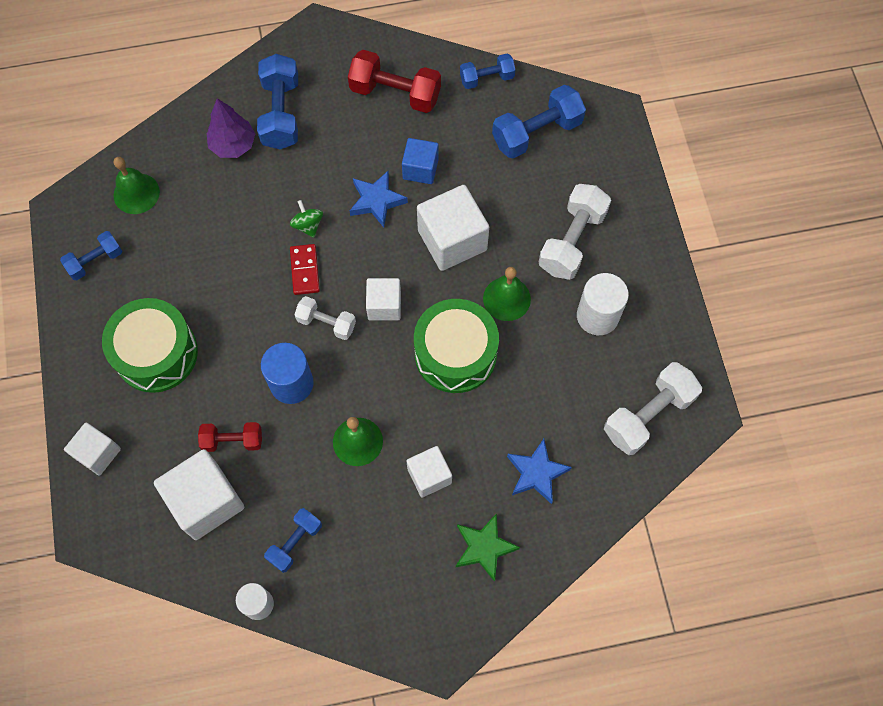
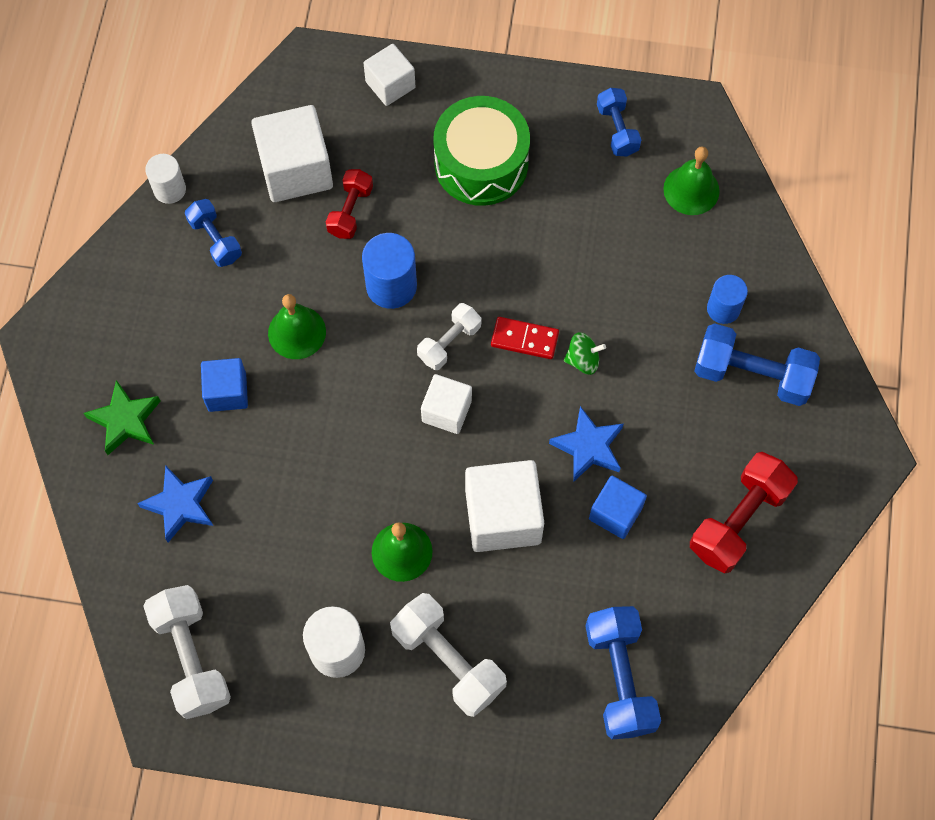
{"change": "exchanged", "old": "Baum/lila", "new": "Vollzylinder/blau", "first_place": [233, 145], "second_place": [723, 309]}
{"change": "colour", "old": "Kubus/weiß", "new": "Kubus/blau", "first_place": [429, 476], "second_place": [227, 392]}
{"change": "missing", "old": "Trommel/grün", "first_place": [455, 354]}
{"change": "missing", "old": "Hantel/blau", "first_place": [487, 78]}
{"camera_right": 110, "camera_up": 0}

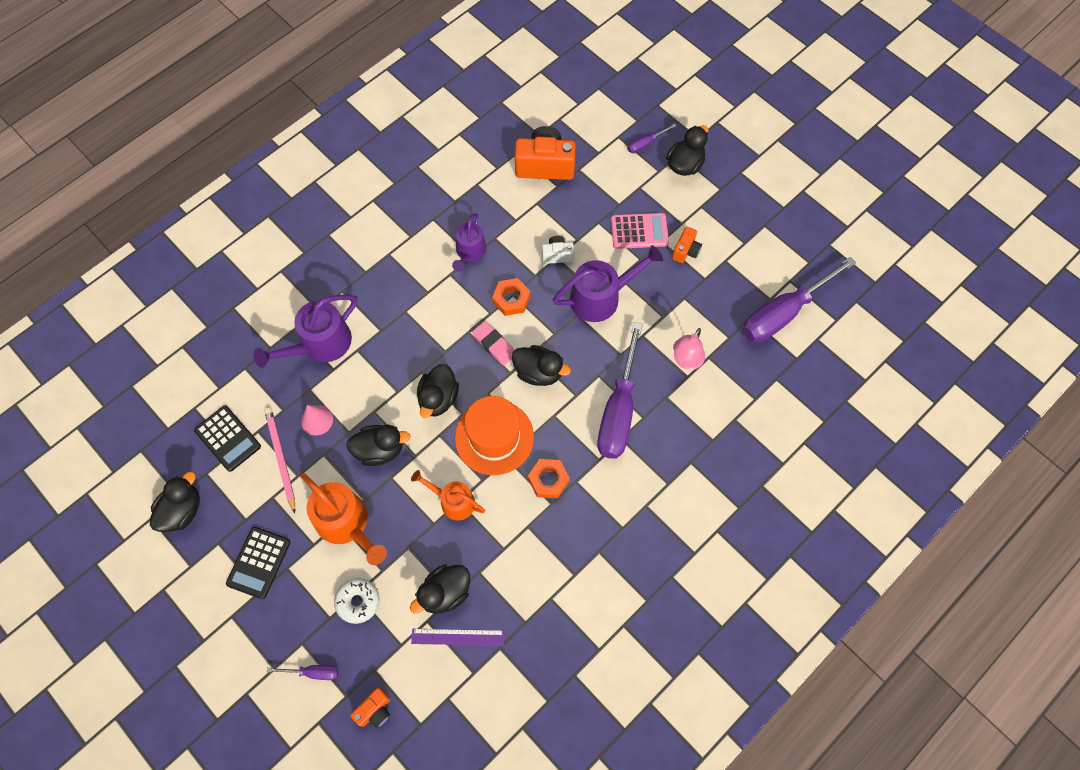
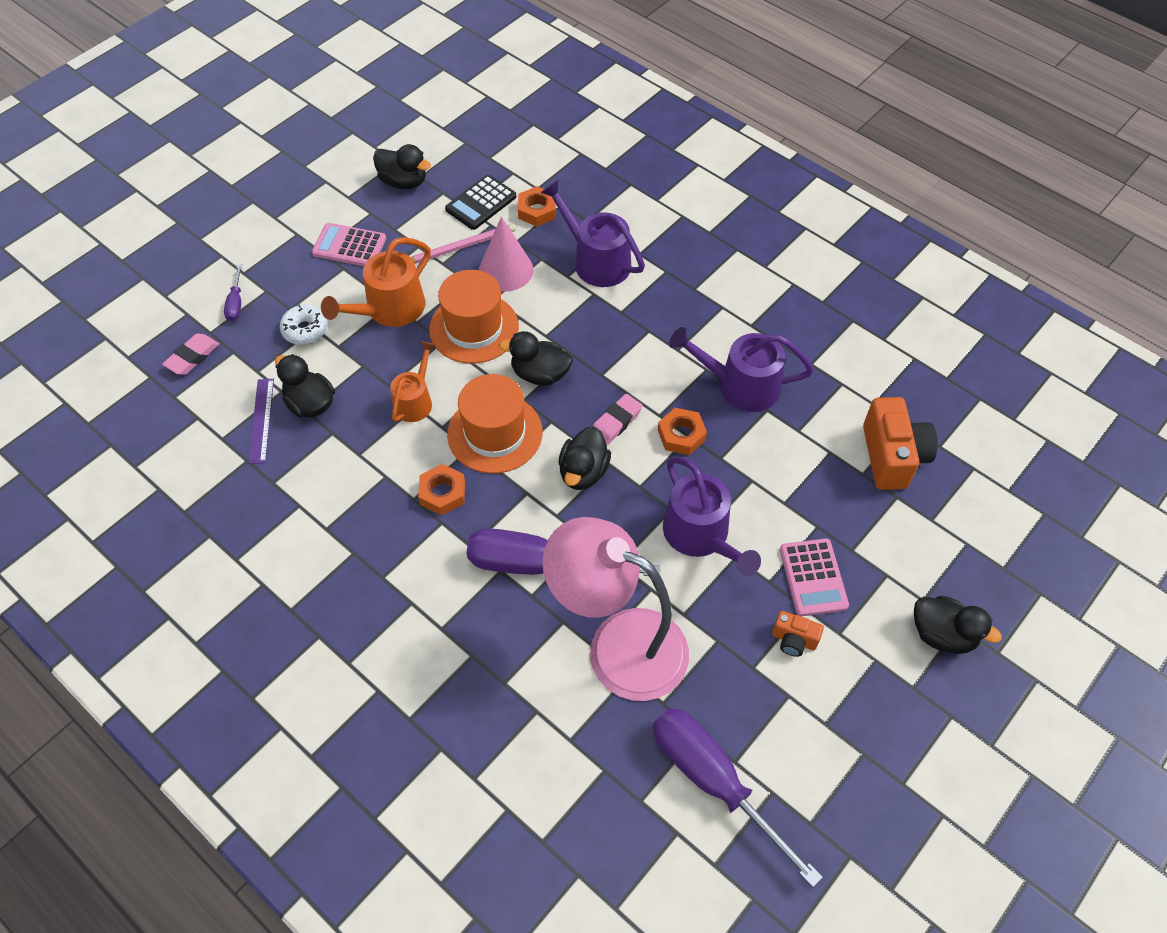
{"change": "colour", "old": "Taschenrechner/schwarz", "new": "Taschenrechner/rosa", "first_place": [259, 563], "second_place": [349, 246]}
{"change": "size", "old": "Kegel/rosa", "first_place": [317, 420], "second_place": [506, 270], "factor": 1.57}
{"change": "exchanged", "old": "Ente/schwarz", "new": "Hut/orange", "first_place": [380, 450], "second_place": [474, 328]}
{"change": "exchanged", "old": "Kamera/orange", "new": "Radiergummi/rosa", "first_place": [375, 710], "second_place": [192, 357]}
{"change": "size", "old": "Gießkanne/lila", "first_place": [469, 252], "second_place": [740, 386], "factor": 1.57}
{"change": "missing", "old": "Kamera/weiß", "first_place": [557, 255]}
{"change": "missing", "old": "Schraubenzieher/lila", "first_place": [645, 144]}
{"change": "size", "old": "Lampe/rosa", "first_place": [685, 361], "second_place": [618, 645], "factor": 2.24}
{"change": "appeared", "new": "Sechskantmutter/orange", "second_place": [537, 210]}
{"camera_right": 85, "camera_up": -10}

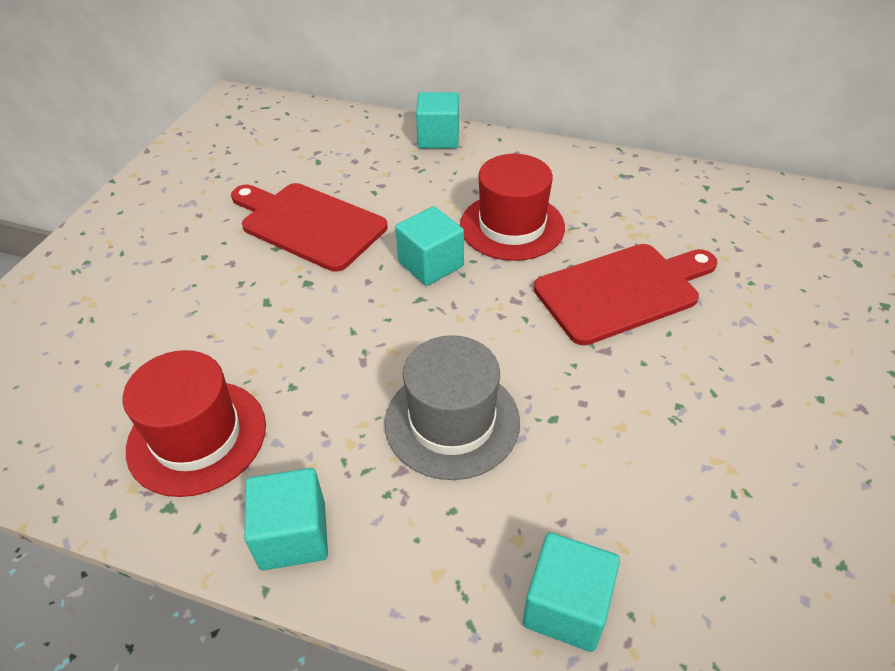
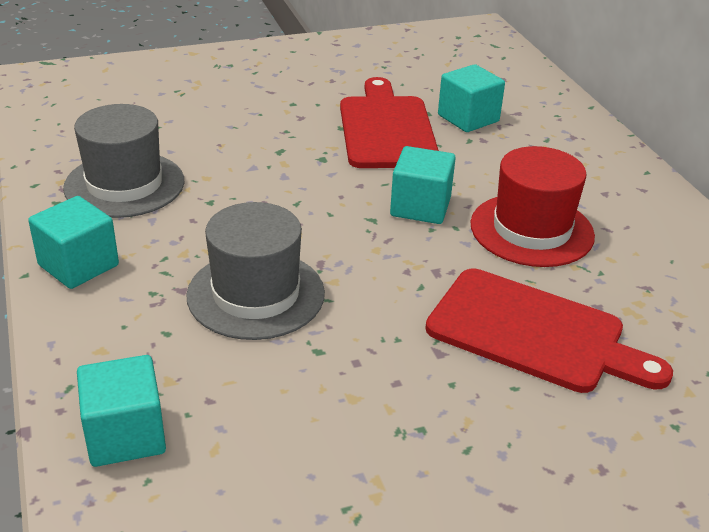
{"change": "colour", "old": "Hut/rot", "new": "Hut/grau", "first_place": [197, 436], "second_place": [124, 184]}
{"change": "relocated", "old": "Kubus/türkis", "first_place": [438, 138], "second_place": [468, 118]}
{"camera_right": 50, "camera_up": -10}

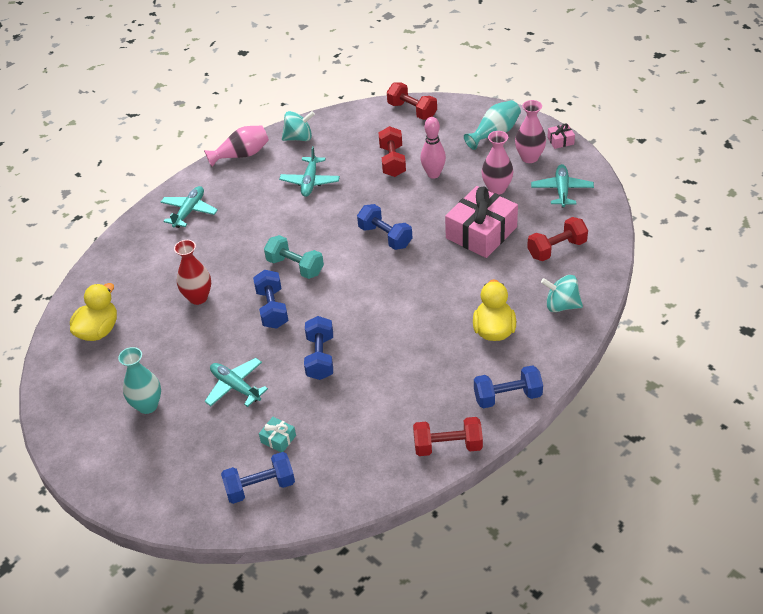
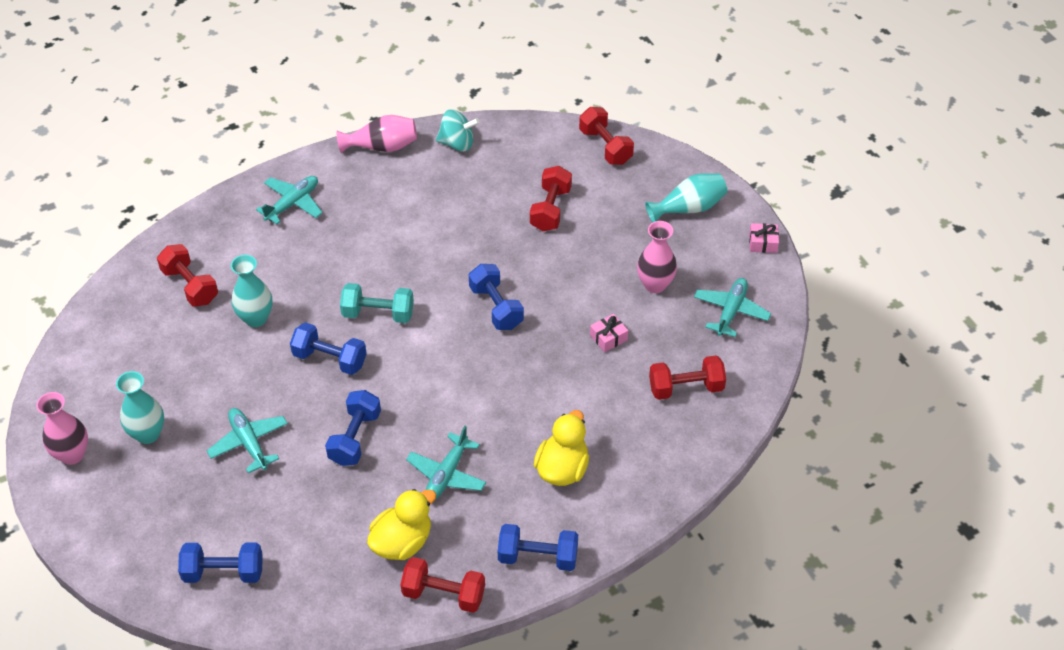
{"change": "relocated", "old": "Ente/gelb", "first_place": [98, 330], "second_place": [402, 542]}
{"change": "colour", "old": "Vase/rot", "new": "Vase/türkis", "first_place": [198, 297], "second_place": [256, 318]}
{"change": "spun", "old": "Hantel/blau", "first_place": [272, 308], "second_place": [330, 359], "degrees": -75}
{"change": "missing", "old": "Geschenk/türkis", "first_place": [278, 439]}
{"change": "spun", "old": "Hantel/türkis", "first_place": [295, 267], "second_place": [378, 313], "degrees": -45}
{"change": "relocated", "old": "Flugzeug/türkis", "first_place": [310, 182], "second_place": [447, 474]}
{"change": "missing", "old": "Bowlingkegel/rosa", "first_place": [433, 174]}
{"change": "size", "old": "Geschenk/rosa", "first_place": [481, 233], "second_place": [608, 337], "factor": 0.42}
{"change": "relocated", "old": "Vase/rosa", "first_place": [529, 157], "second_place": [72, 454]}
{"change": "missing", "old": "Kreisel/türkis", "first_place": [561, 305]}
{"change": "appeared", "new": "Hantel/rot", "second_place": [190, 286]}
{"camera_right": 15, "camera_up": 5}

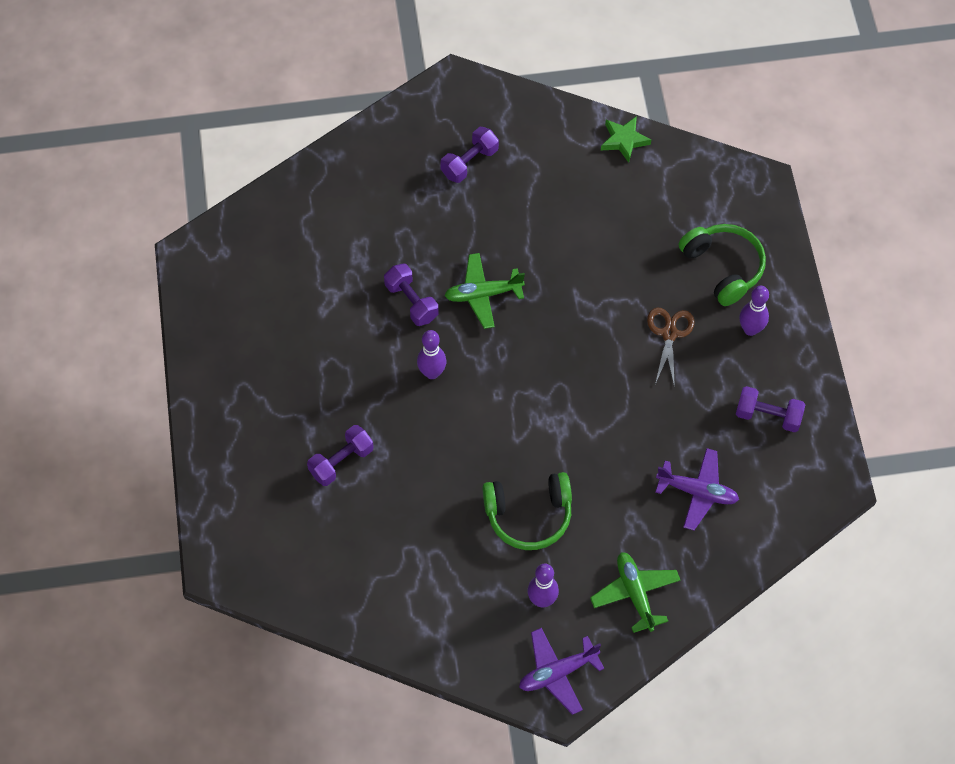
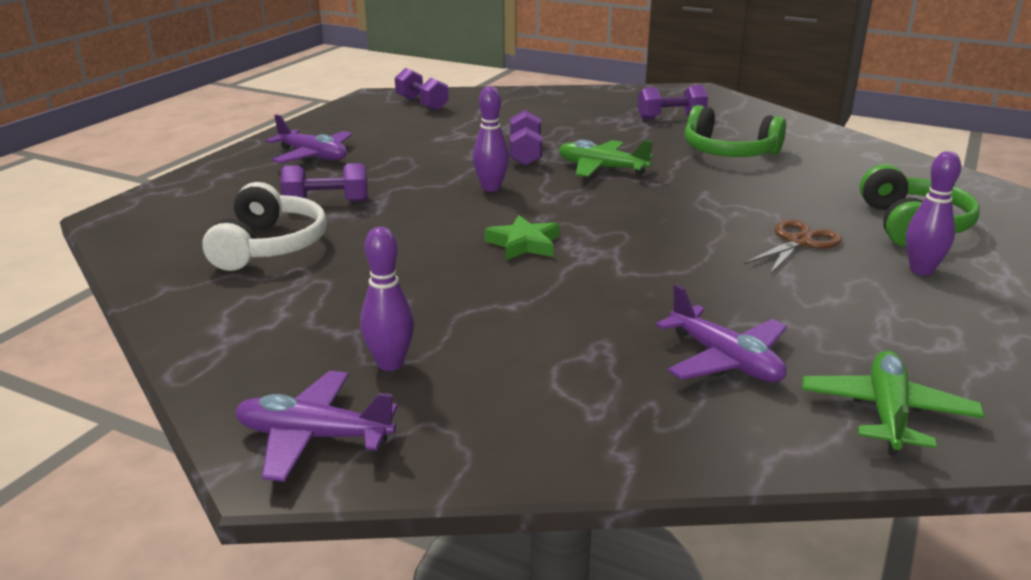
{"change": "relocated", "old": "Kopfhörer/grün", "first_place": [529, 515], "second_place": [729, 152]}
{"change": "relocated", "old": "Flugzeug/grün", "first_place": [635, 594], "second_place": [887, 413]}
{"change": "relocated", "old": "Stern/grün", "first_place": [624, 140], "second_place": [524, 244]}
{"change": "relocated", "old": "Hantel/lila", "first_place": [768, 416], "second_place": [422, 104]}
{"change": "appeared", "new": "Kopfhörer/weiß", "second_place": [269, 246]}
{"change": "appeared", "new": "Flugzeug/lila", "second_place": [313, 156]}
{"camera_right": 35, "camera_up": -35}

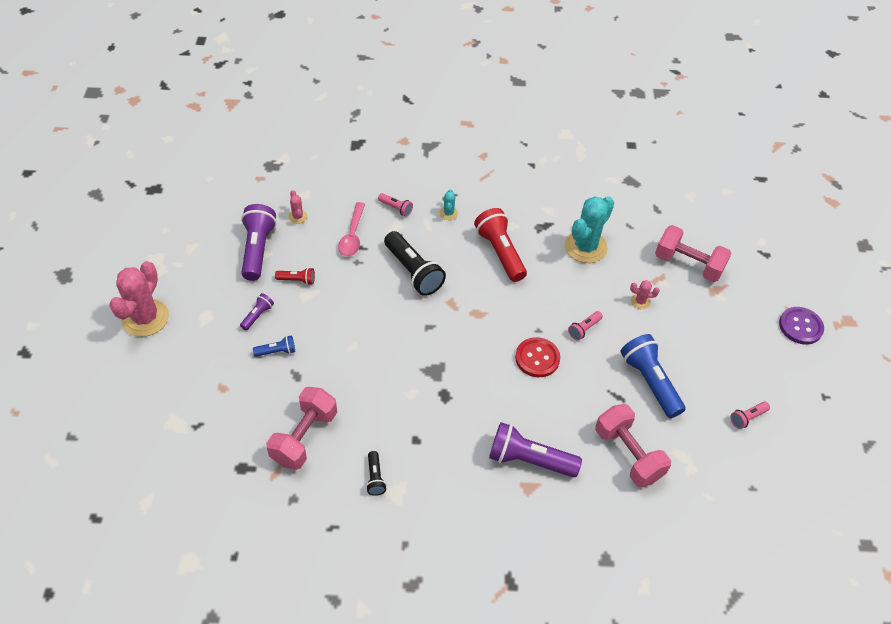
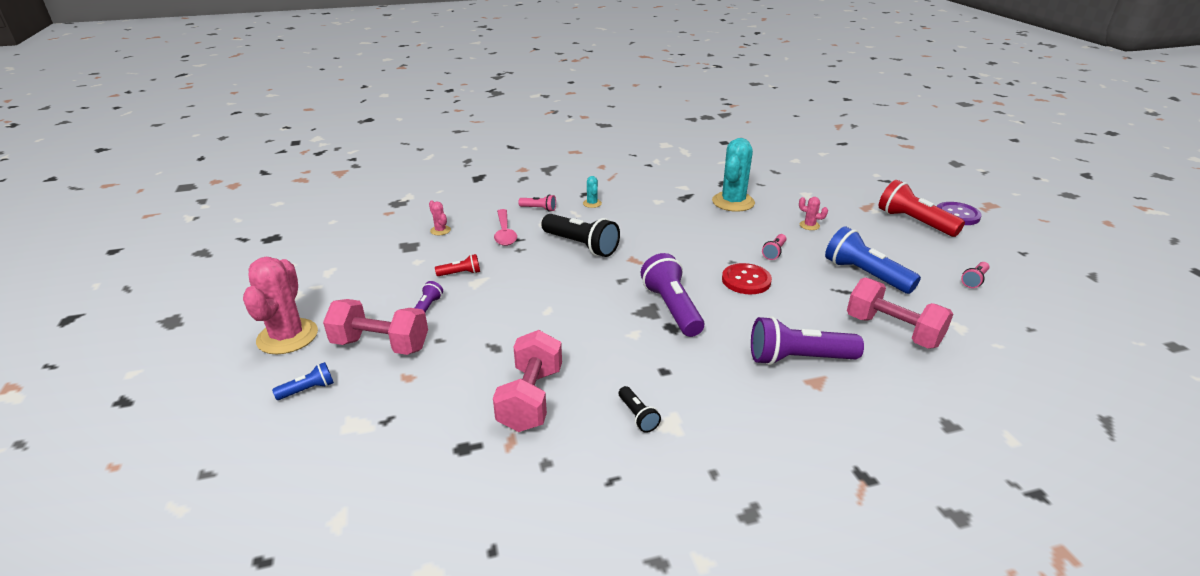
{"change": "relocated", "old": "Taschenlampe/lila", "first_place": [258, 249], "second_place": [672, 308]}
{"change": "relocated", "old": "Taschenlampe/blau", "first_place": [277, 351], "second_place": [308, 390]}
{"change": "relocated", "old": "Taschenlampe/rot", "first_place": [500, 252], "second_place": [914, 222]}
{"change": "spun", "old": "Kaktus/rosa", "first_place": [640, 301], "second_place": [809, 225], "degrees": 45}
{"change": "relocated", "old": "Hantel/rosa", "first_place": [688, 264], "second_place": [381, 345]}
{"camera_right": -15, "camera_up": -20}

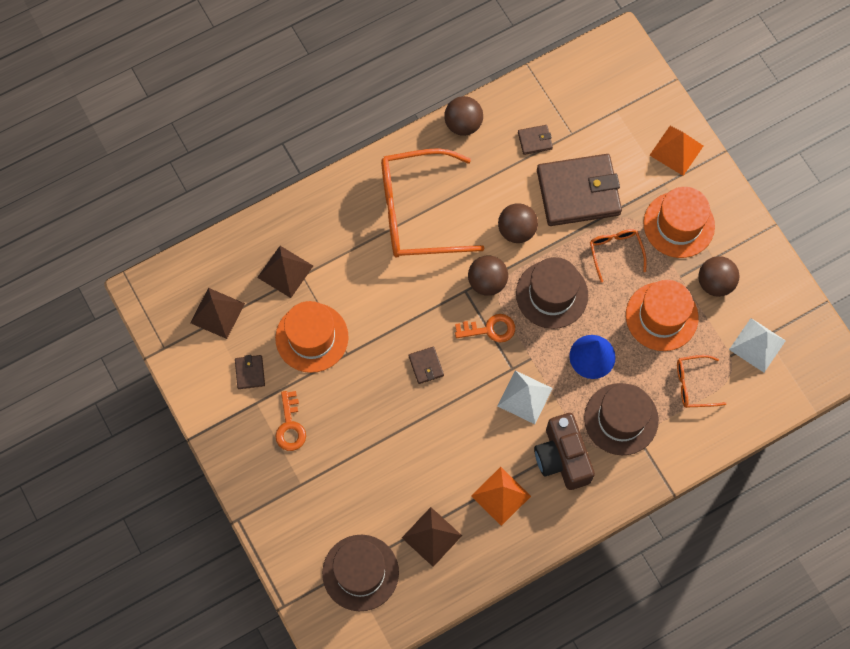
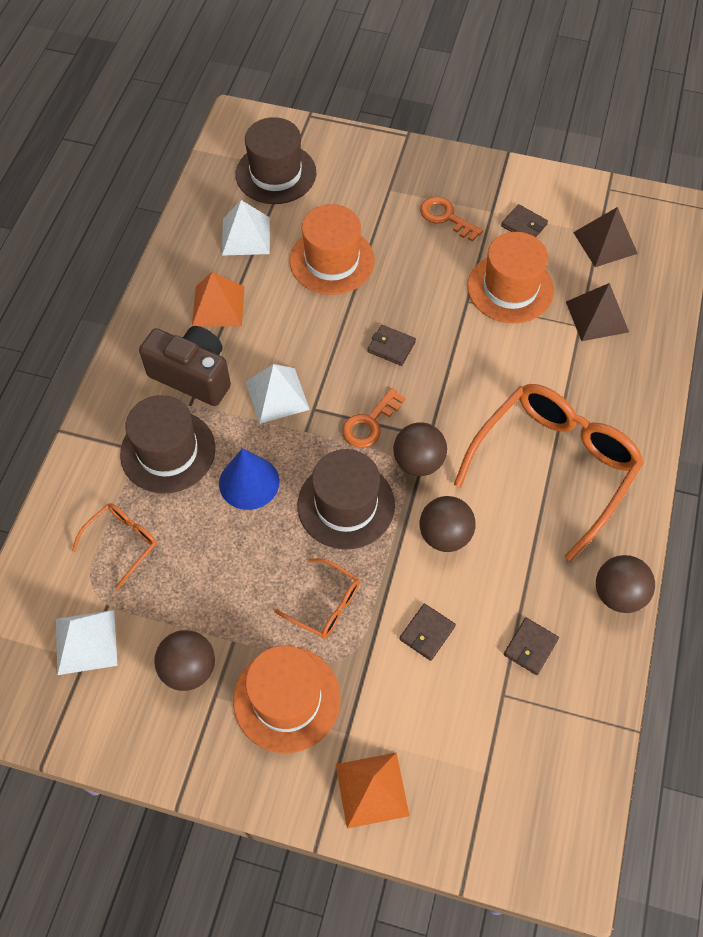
{"change": "colour", "old": "Pyramide/braun", "new": "Pyramide/weiß", "first_place": [431, 536], "second_place": [246, 236]}
{"change": "size", "old": "Geldbörse/braun", "first_place": [578, 192], "second_place": [427, 633], "factor": 0.41}
{"change": "relocated", "old": "Hut/orange", "first_place": [661, 316], "second_place": [332, 261]}
{"camera_right": 135, "camera_up": -10}

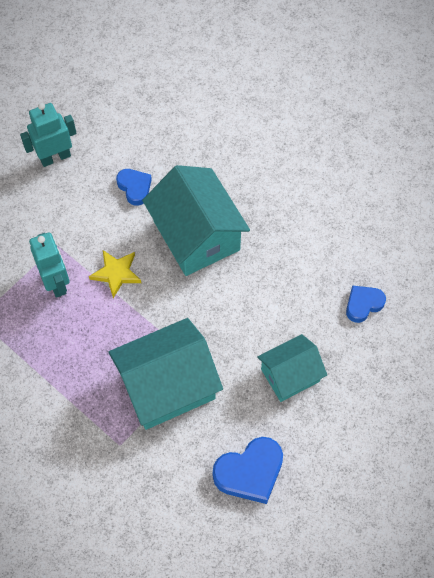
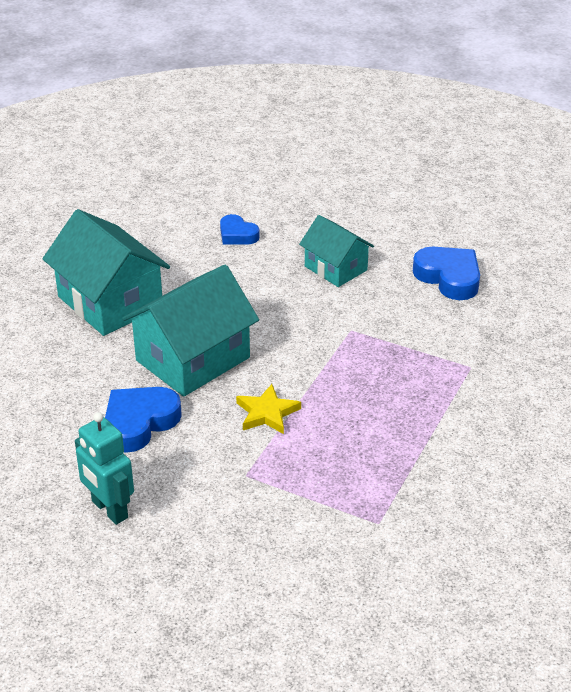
{"change": "missing", "old": "Roboter/türkis", "first_place": [56, 282]}
{"change": "relocated", "old": "Haus/türkis", "first_place": [167, 386], "second_place": [110, 302]}
{"change": "size", "old": "Herz/blau", "first_place": [134, 188], "second_place": [139, 423], "factor": 1.6}
{"camera_right": -105, "camera_up": -25}

